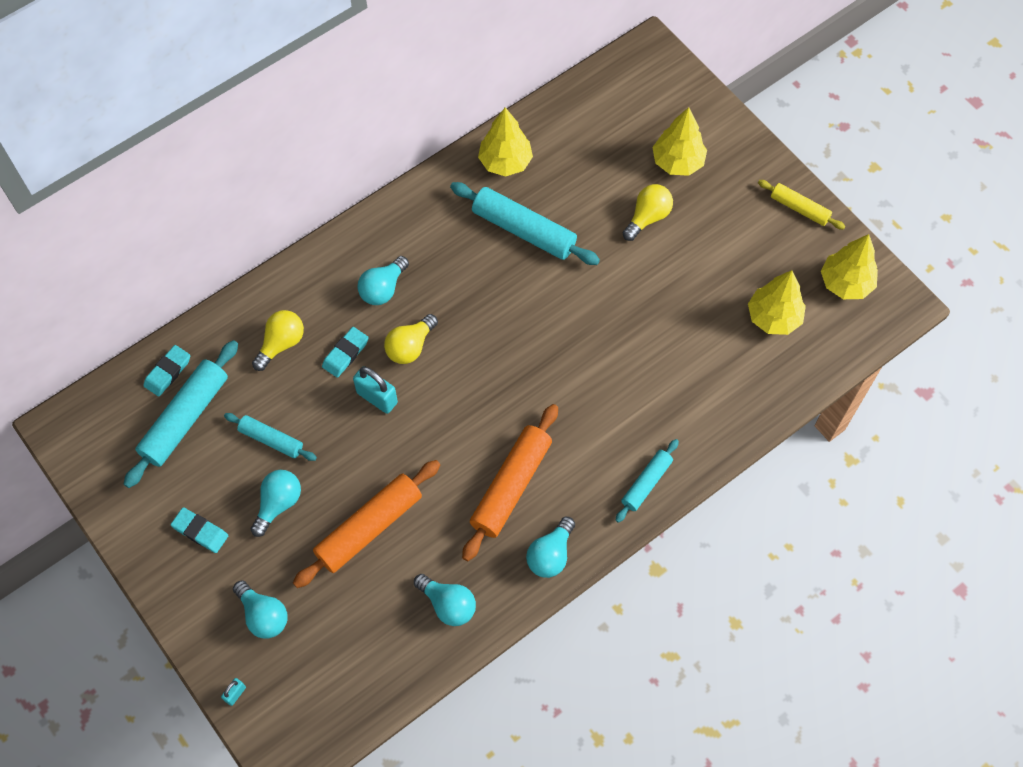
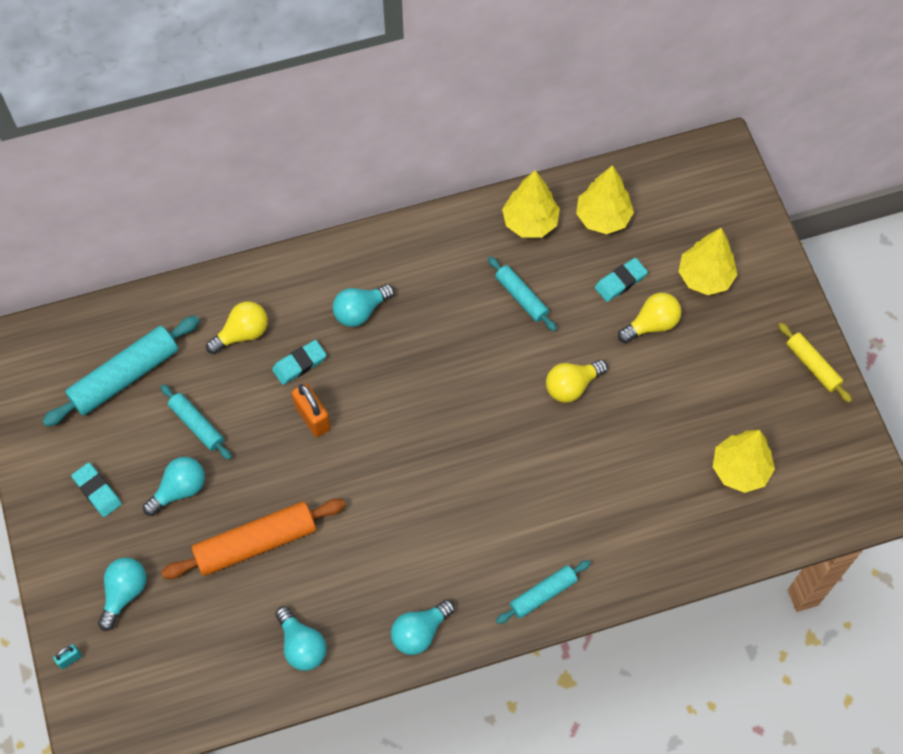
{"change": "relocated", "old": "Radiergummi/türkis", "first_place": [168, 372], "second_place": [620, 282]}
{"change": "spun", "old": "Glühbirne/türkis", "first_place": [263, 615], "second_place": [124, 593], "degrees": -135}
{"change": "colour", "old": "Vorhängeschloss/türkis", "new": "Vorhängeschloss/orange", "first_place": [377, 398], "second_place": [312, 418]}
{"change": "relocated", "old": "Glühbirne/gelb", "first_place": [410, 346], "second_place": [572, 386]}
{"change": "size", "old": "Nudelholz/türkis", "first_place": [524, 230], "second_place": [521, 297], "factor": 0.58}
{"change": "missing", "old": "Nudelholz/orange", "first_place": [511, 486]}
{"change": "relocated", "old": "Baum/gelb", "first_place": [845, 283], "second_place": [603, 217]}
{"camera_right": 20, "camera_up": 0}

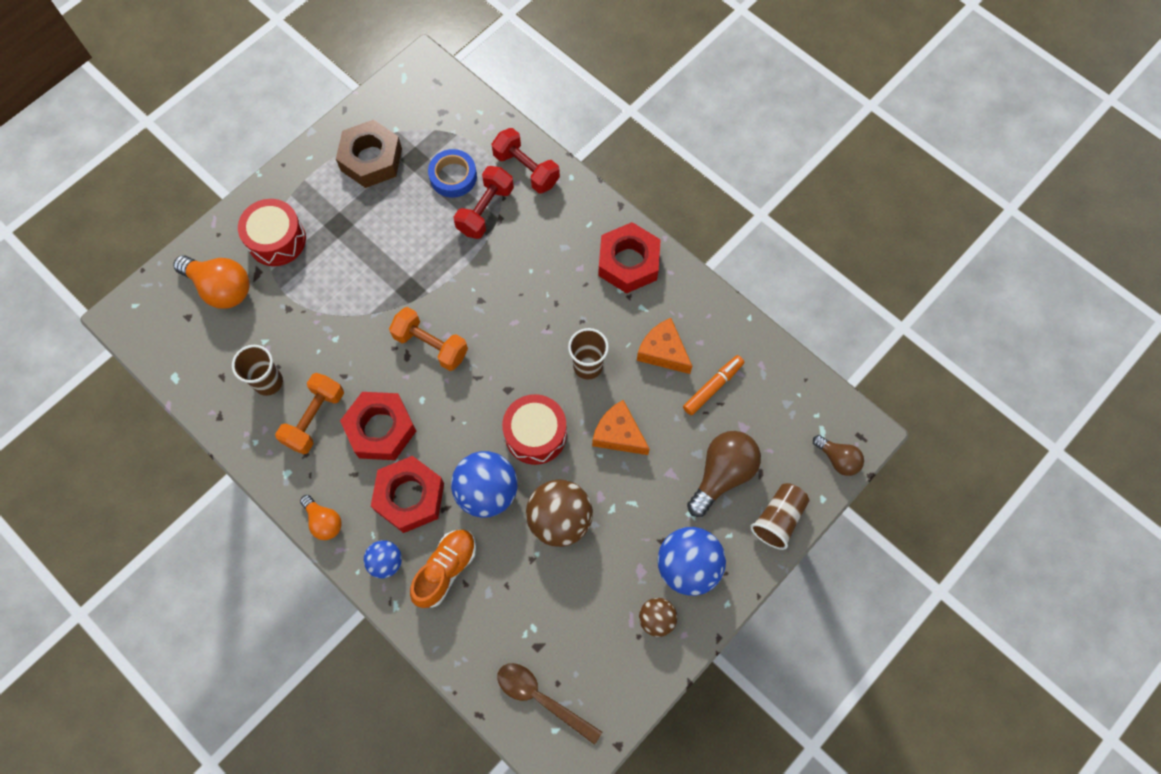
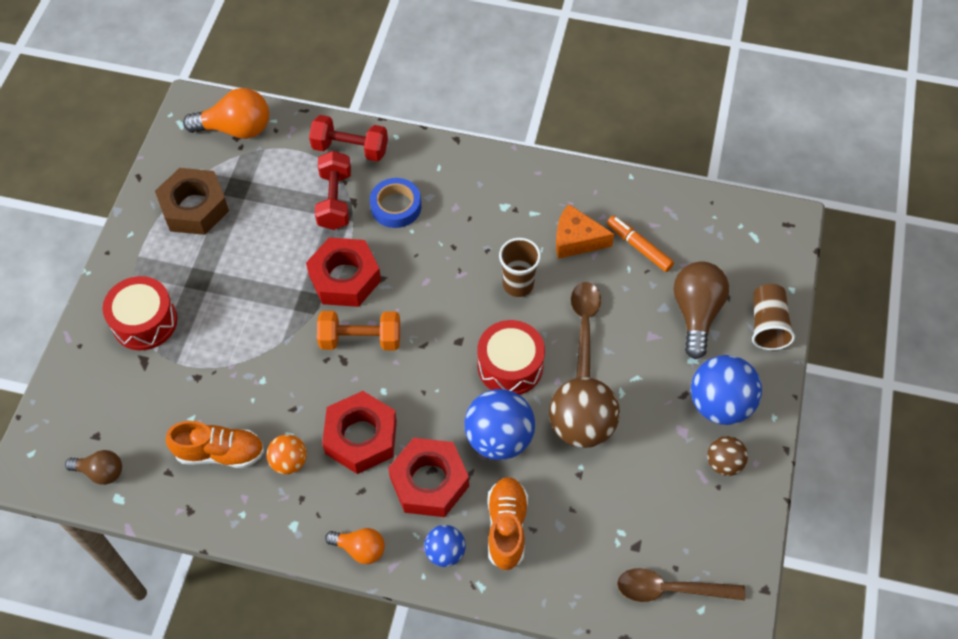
{"change": "relocated", "old": "Glühbirne/orange", "first_place": [221, 288], "second_place": [236, 129]}
{"change": "exchanged", "old": "Becher/braun", "new": "Schuh/orange", "first_place": [268, 382], "second_place": [220, 453]}
{"change": "exchanged", "old": "Hantel/orange", "new": "Ball/orange", "first_place": [314, 419], "second_place": [289, 461]}
{"change": "relocated", "old": "Klebeband/blau", "first_place": [453, 176], "second_place": [396, 206]}
{"change": "exchanged", "old": "Käse/orange", "new": "Löffel/braun", "first_place": [618, 434], "second_place": [584, 327]}
{"change": "relocated", "old": "Sechskantmutter/rot", "first_place": [628, 262], "second_place": [345, 278]}
{"change": "spun", "old": "Filzstift/orange", "first_place": [713, 387], "second_place": [639, 247], "degrees": -60}
{"change": "relocated", "old": "Glühbirne/braun", "first_place": [838, 459], "second_place": [101, 472]}
{"camera_right": -30, "camera_up": -10}

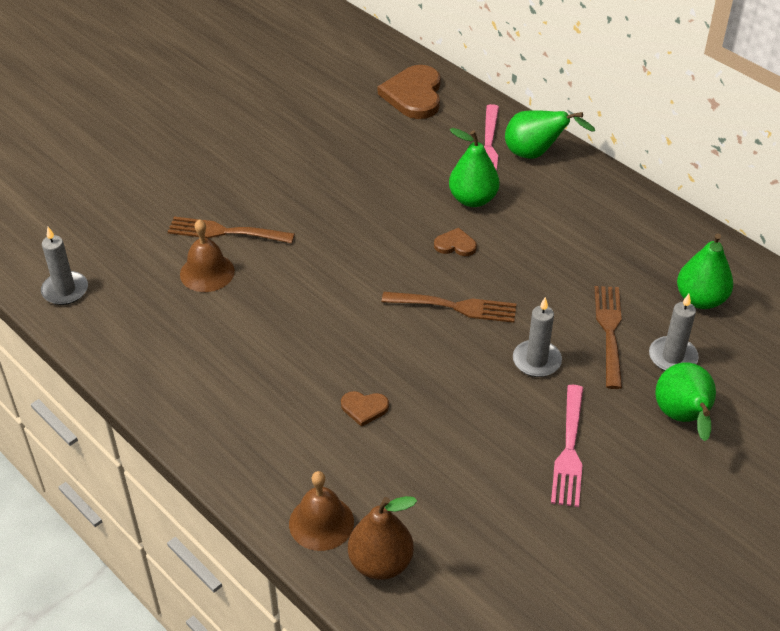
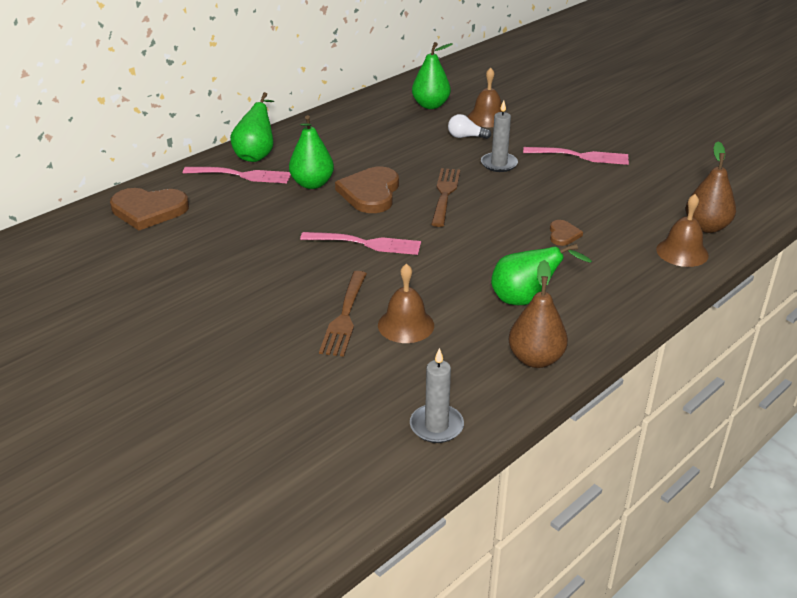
{"change": "size", "old": "Herz/braun", "first_place": [455, 245], "second_place": [370, 193], "factor": 2.03}
{"change": "exchanged", "old": "Gabel/braun", "new": "Glühbirne/weiß", "first_place": [609, 331], "second_place": [465, 137]}
{"change": "exchanged", "old": "Kerze/grau", "new": "Glocke/braun", "first_place": [672, 357], "second_place": [487, 118]}
{"change": "relocated", "old": "Birne/grün", "first_place": [682, 418], "second_place": [525, 299]}
{"change": "appeared", "new": "Gabel/rosa", "second_place": [365, 244]}
{"change": "appeared", "new": "Birne/braun", "second_place": [535, 359]}
{"camera_right": -90, "camera_up": -10}

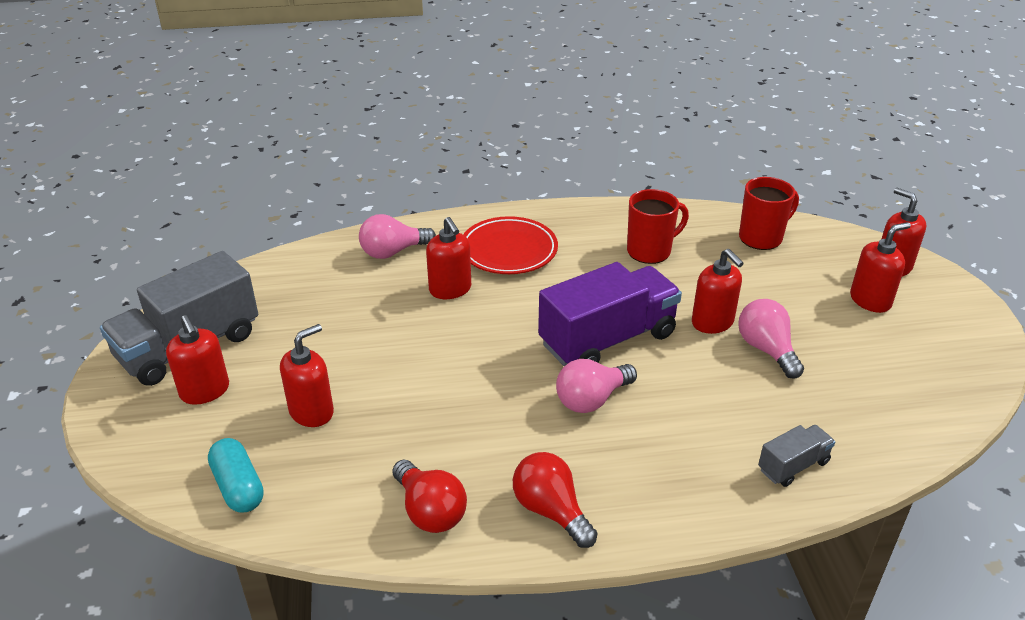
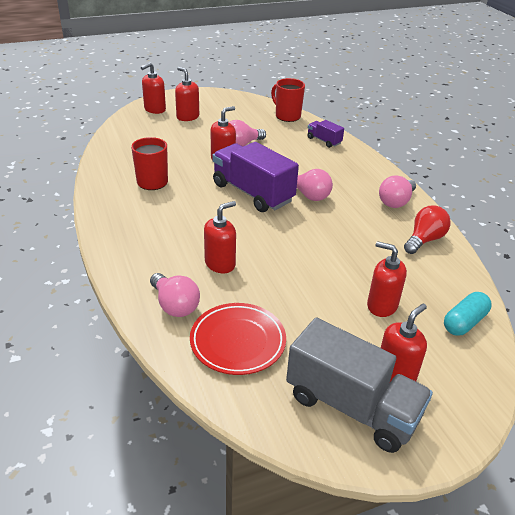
{"change": "relocated", "old": "Teller/rot", "first_place": [508, 250], "second_place": [238, 342]}
{"change": "colour", "old": "Glühbirne/rot", "new": "Glühbirne/rosa", "first_place": [551, 511], "second_place": [396, 202]}
{"change": "relocated", "old": "Tasse/rot", "first_place": [761, 238], "second_place": [287, 116]}
{"change": "colour", "old": "Lastwagen/grau", "new": "Lastwagen/lila", "first_place": [793, 466], "second_place": [324, 141]}
{"camera_right": -105, "camera_up": 0}

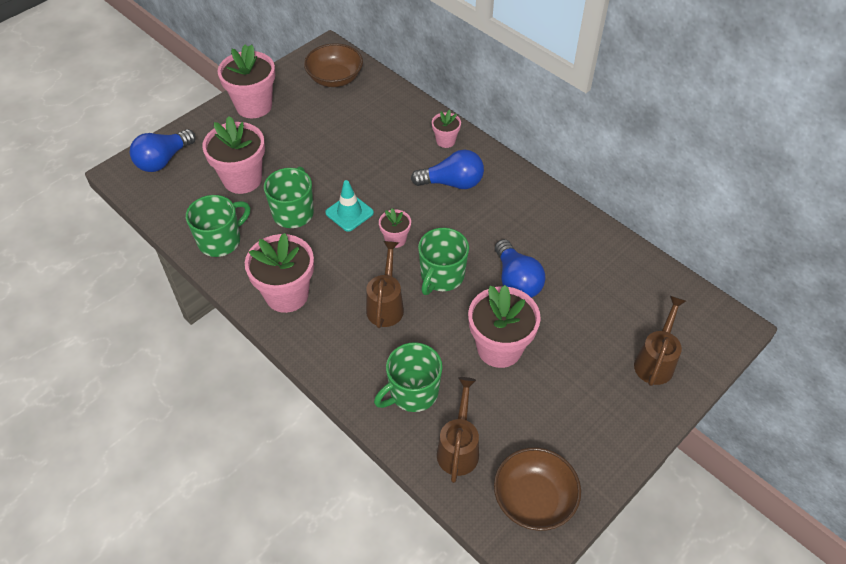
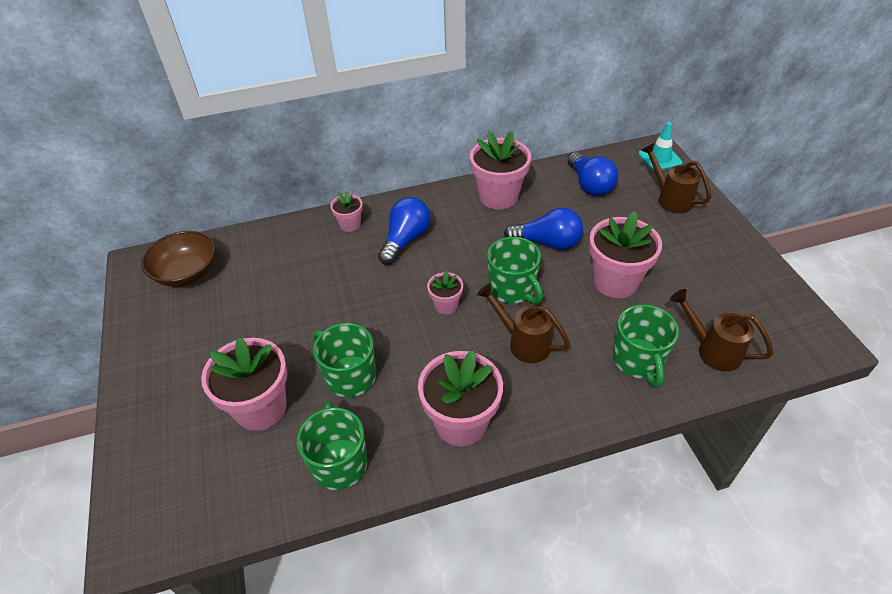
{"change": "relocated", "old": "Glühbirne/blau", "first_place": [163, 160], "second_place": [590, 185]}
{"change": "relocated", "old": "Blumentopf/rosa", "first_place": [254, 106], "second_place": [498, 196]}
{"change": "relocated", "old": "Leitkegel/türkis", "first_place": [349, 213], "second_place": [659, 158]}
{"change": "missing", "old": "Schüssel/braun", "first_place": [534, 499]}
{"camera_right": -60, "camera_up": -5}

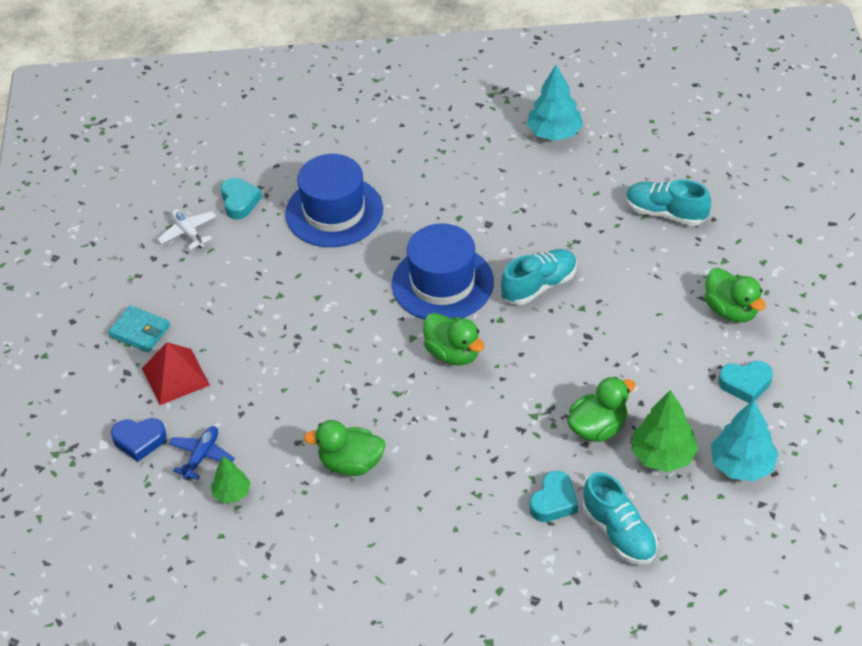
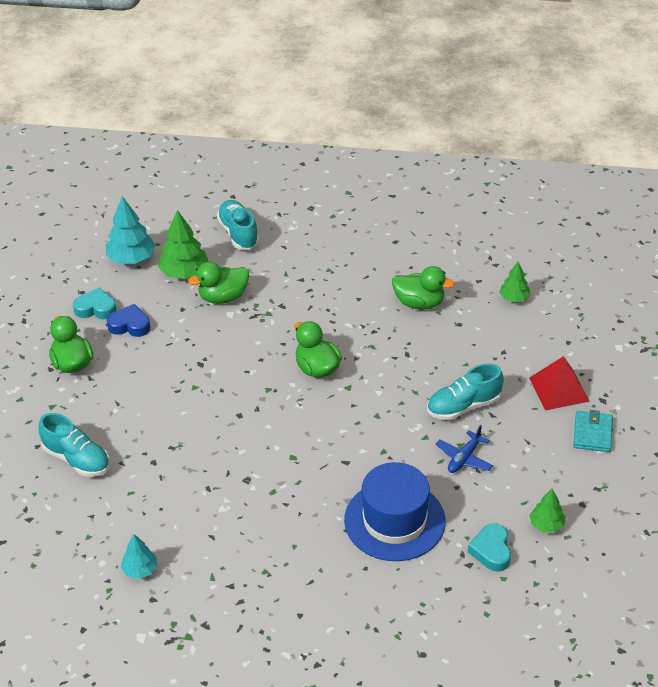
{"change": "spun", "old": "Geldbörse/türkis", "first_place": [140, 331], "second_place": [592, 433], "degrees": 60}
{"change": "relocated", "old": "Herz/blau", "first_place": [139, 441], "second_place": [130, 325]}
{"change": "exchanged", "old": "Flugzeug/weiß", "new": "Baum/grün", "first_place": [188, 232], "second_place": [546, 525]}
{"change": "relocated", "old": "Flugzeug/blau", "first_place": [201, 456], "second_place": [464, 458]}
{"change": "missing", "old": "Hut/blau", "first_place": [442, 283]}
{"change": "relocated", "old": "Schuh/türkis", "first_place": [539, 286], "second_place": [463, 406]}
{"change": "size", "old": "Baum/türkis", "first_place": [554, 133], "second_place": [140, 570], "factor": 0.6}
{"change": "missing", "old": "Herz/türkis", "first_place": [554, 501]}
{"camera_right": -170, "camera_up": -5}

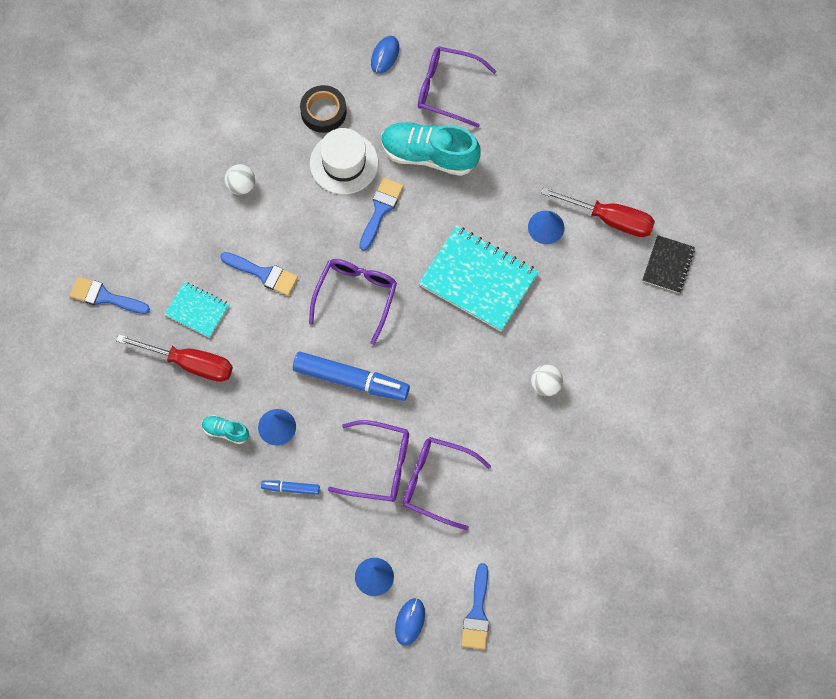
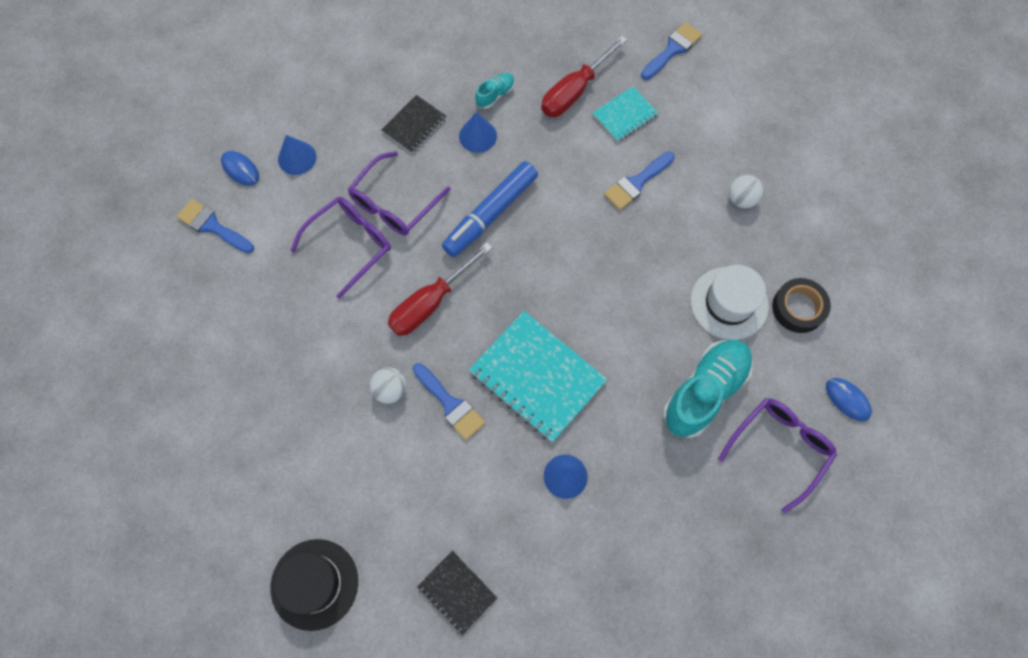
{"change": "exchanged", "old": "Filzstift/blau", "new": "Notizbuch/schwarz", "first_place": [291, 488], "second_place": [414, 125]}
{"change": "missing", "old": "Brille/lila", "first_place": [356, 296]}
{"change": "relocated", "old": "Pinsel/blau", "first_place": [380, 209], "second_place": [450, 404]}
{"change": "spun", "old": "Notizbuch/türkis", "first_place": [478, 280], "second_place": [537, 377], "degrees": 75}
{"change": "relocated", "old": "Schraubenzieher/rot", "first_place": [610, 219], "second_place": [430, 303]}
{"change": "appeared", "new": "Hut/schwarz", "second_place": [314, 584]}
{"camera_right": 115, "camera_up": 0}

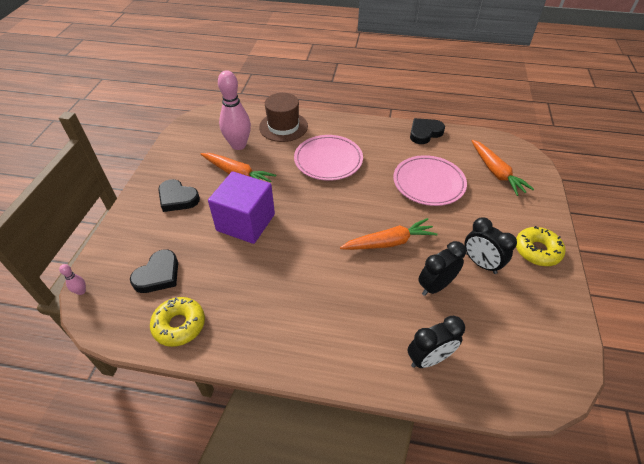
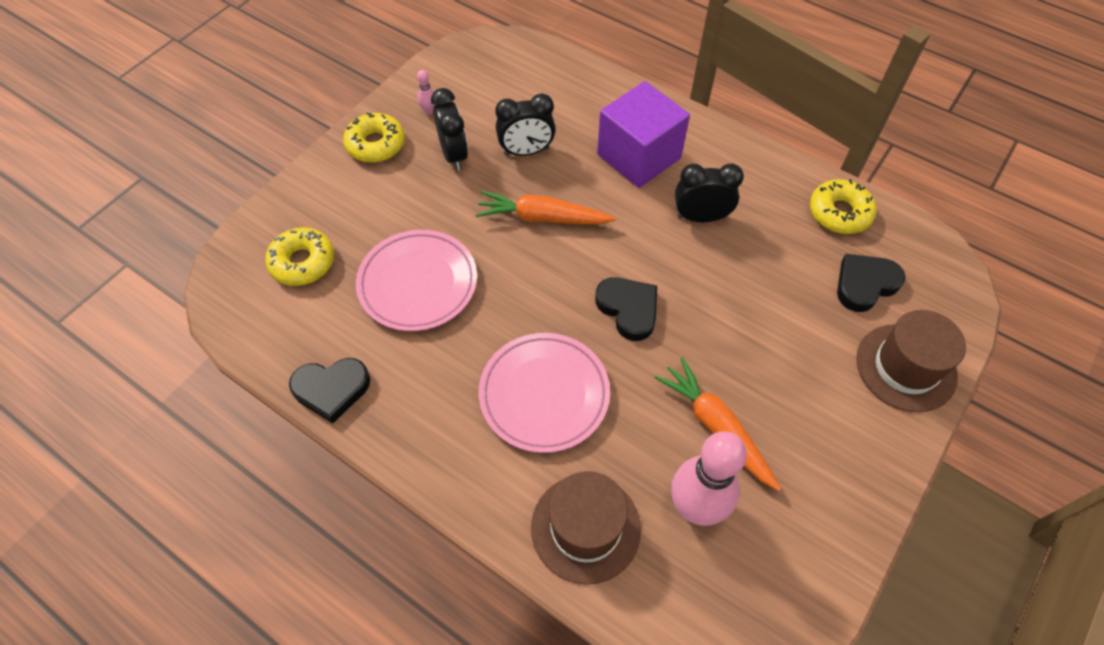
{"change": "relocated", "old": "Bowlingkegel/rosa", "first_place": [81, 291], "second_place": [429, 111]}
{"change": "relocated", "old": "Herz/schwarz", "first_place": [177, 198], "second_place": [628, 309]}
{"change": "relocated", "old": "Kubus/lila", "first_place": [246, 222], "second_place": [639, 156]}
{"change": "relocated", "old": "Wecker/schwarz", "first_place": [429, 358], "second_place": [701, 217]}
{"change": "exchanged", "old": "Karotte/orange", "new": "Donut/gelb", "first_place": [496, 172], "second_place": [302, 262]}
{"change": "appeared", "new": "Hut/braun", "second_place": [906, 367]}
{"camera_right": -155, "camera_up": 10}

